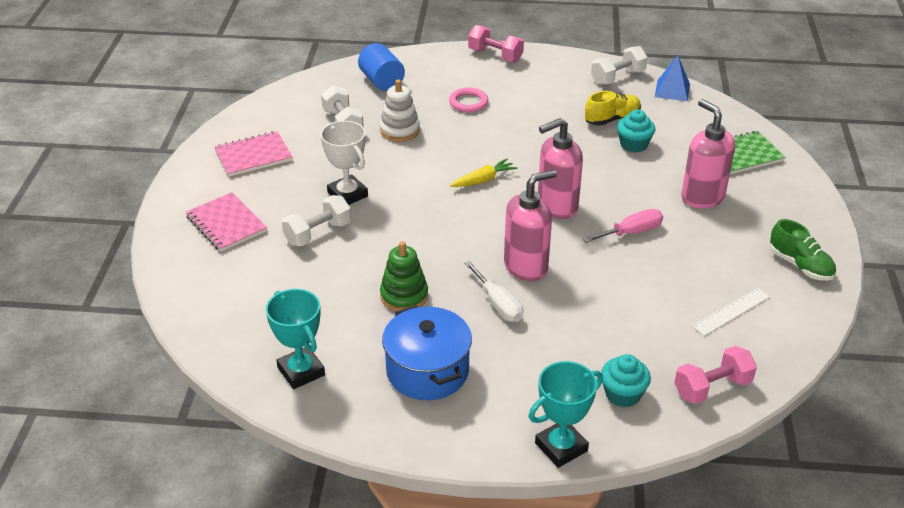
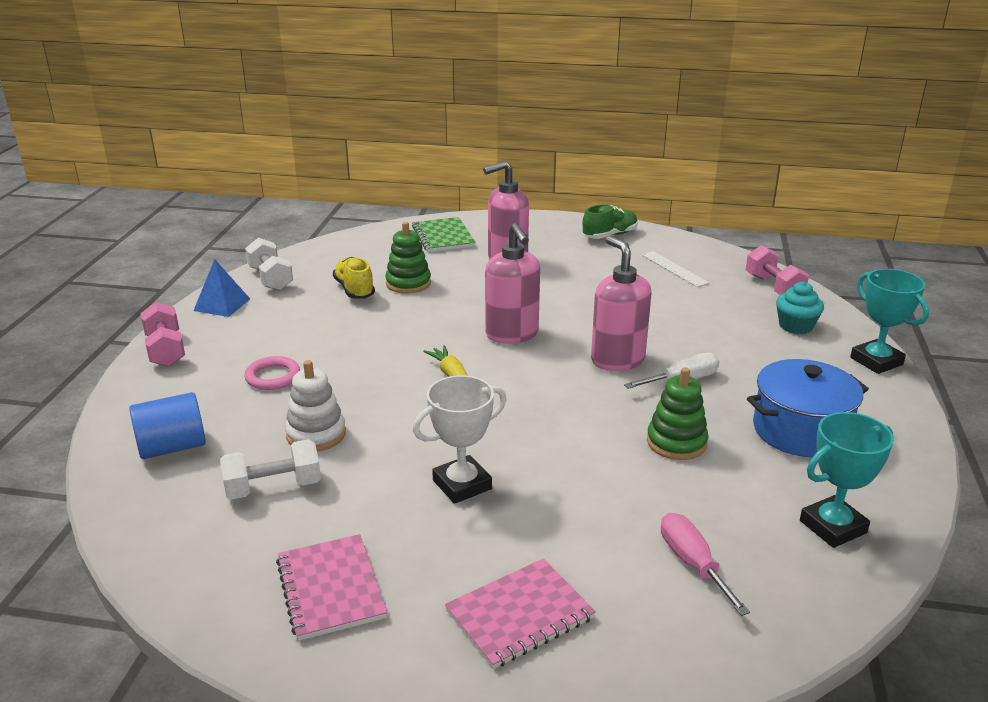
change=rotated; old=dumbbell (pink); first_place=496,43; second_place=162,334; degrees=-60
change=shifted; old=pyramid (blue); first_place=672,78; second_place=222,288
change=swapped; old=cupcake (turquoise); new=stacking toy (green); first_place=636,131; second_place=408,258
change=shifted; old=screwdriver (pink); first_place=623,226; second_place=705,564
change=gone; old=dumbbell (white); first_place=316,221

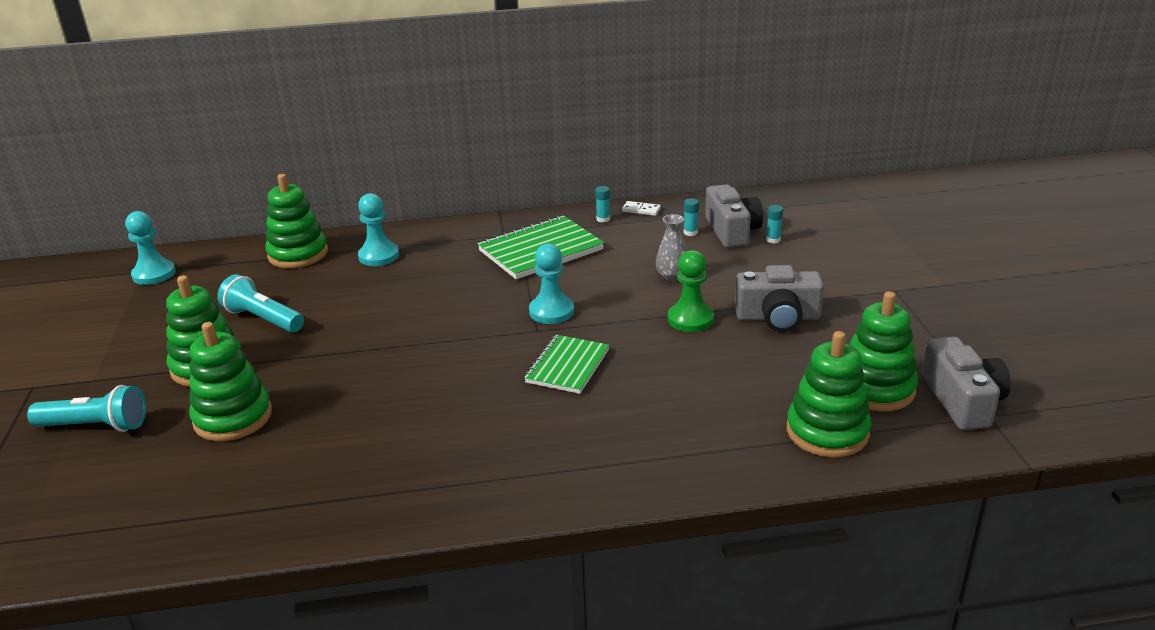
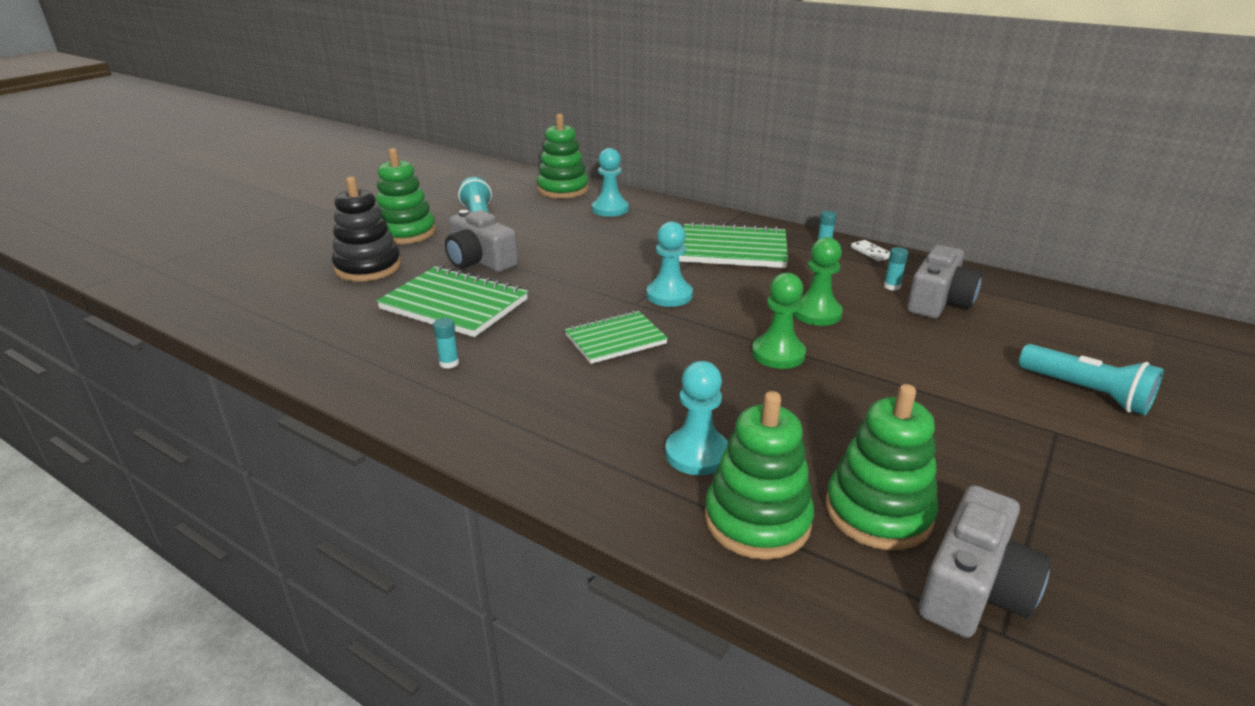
change=repainted; old=stacking toy (green); new=stacking toy (black); first_place=230,381; second_place=366,229
change=new; new=notebook (green); second_place=452,301
change=shifted; old=glue stick (turquoise); first_place=774,224; second_place=446,343
change=shifted; old=camera (grey); first_place=779,298; second_place=481,241
change=shifted; old=pawn (turquoise); first_place=150,248; second_place=696,418
change=swapped; old=vase (grey); new=pawn (green); first_place=671,247; second_place=818,281
change=shifted; old=flashlight (turquoise); first_place=86,408; second_place=1091,379

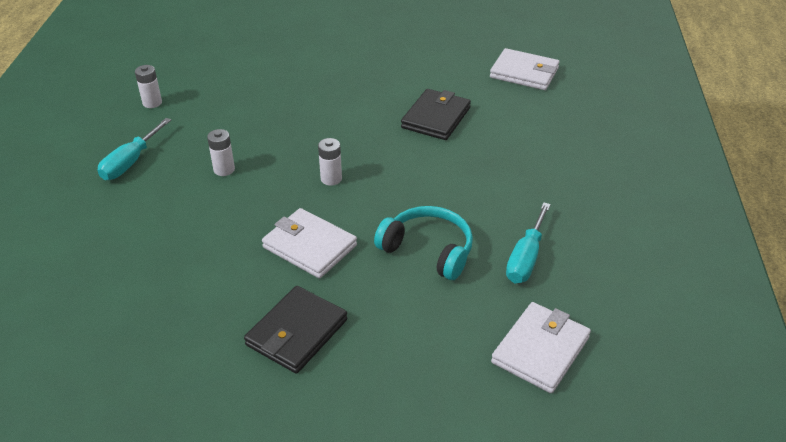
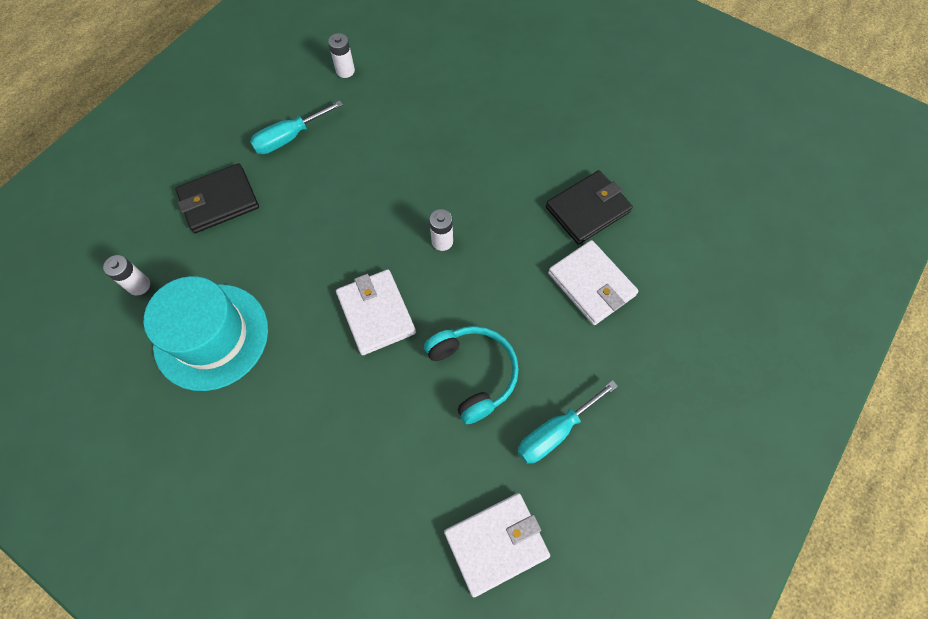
change=shifted; old=battery (white); first_place=221,152; second_place=126,275
change=new; new=hat (turquoise); second_place=206,333
change=shifted; old=wallet (black); first_place=295,330; second_place=217,198
change=shifted; old=wallet (white); first_place=525,69; second_place=593,282

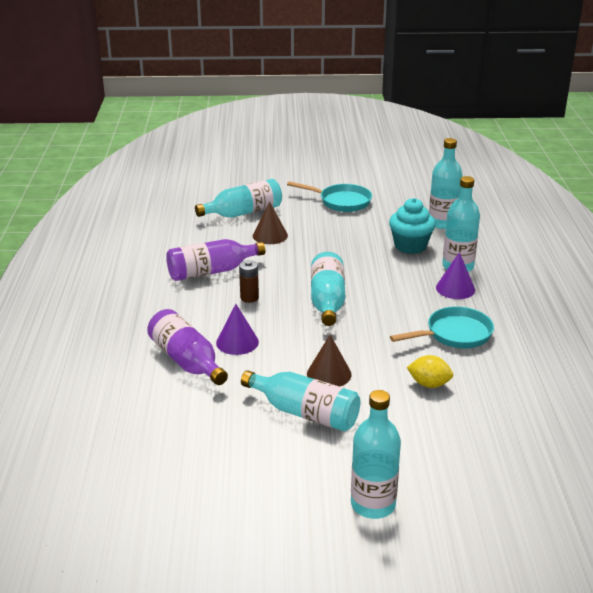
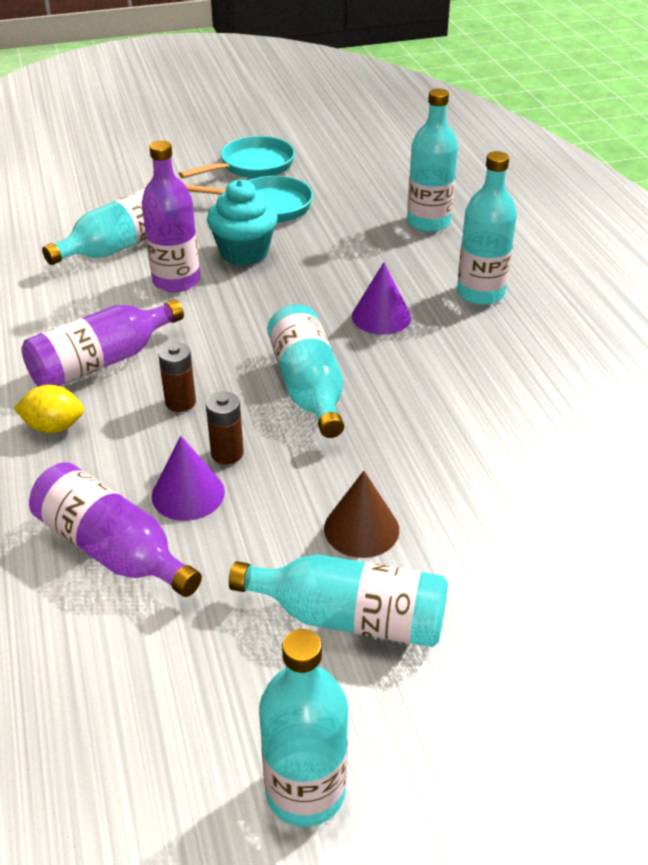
change=shifted; old=lemon (yellow); first_place=430,371; second_place=49,409
change=swapped; old=cone (brown); new=bottle (purple); first_place=270,222; second_place=170,216
change=shifted; old=pan (turquoise); first_place=442,327; second_place=237,157
change=new; new=battery (brown); second_place=225,428
change=shifted; old=cupcake (turquoise); first_place=412,226; second_place=242,222
change=shifted; old=bottle (turquoise); first_place=376,454; second_place=303,728
change=shifted; old=cone (purple); first_place=455,275; second_place=381,298

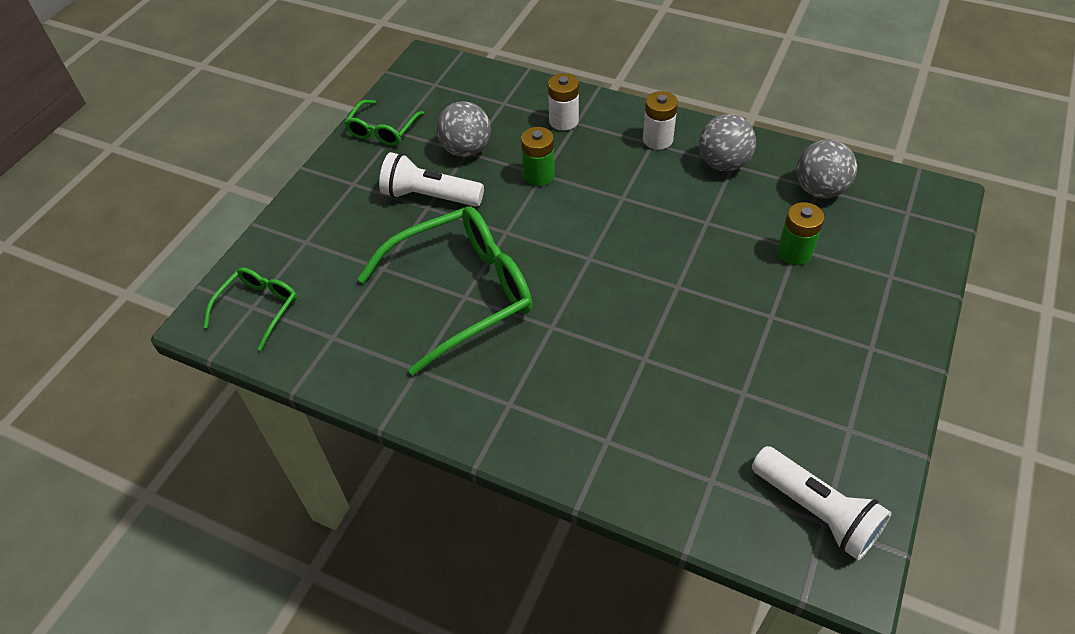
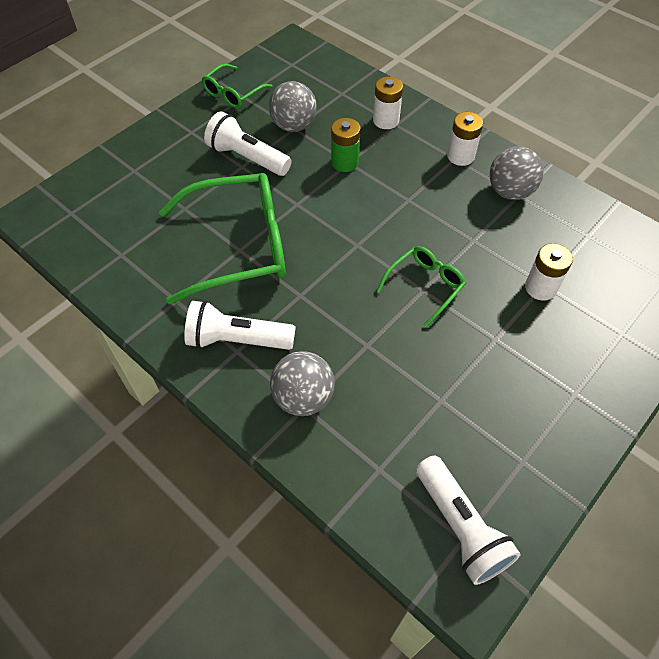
change=new; new=flashlight (white); second_place=240,325
change=shifted; old=ball (grey); first_place=826,169; second_place=302,383
change=shifted; old=glasses (green); first_place=250,309; second_place=421,286
change=repainted; old=battery (green); new=battery (white); first_place=801,233; second_place=549,272

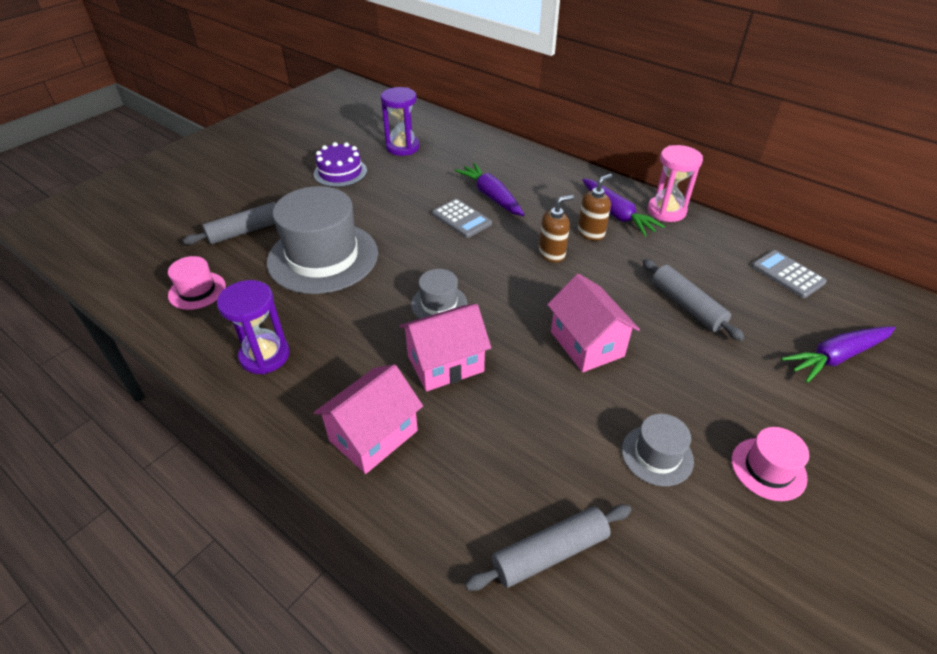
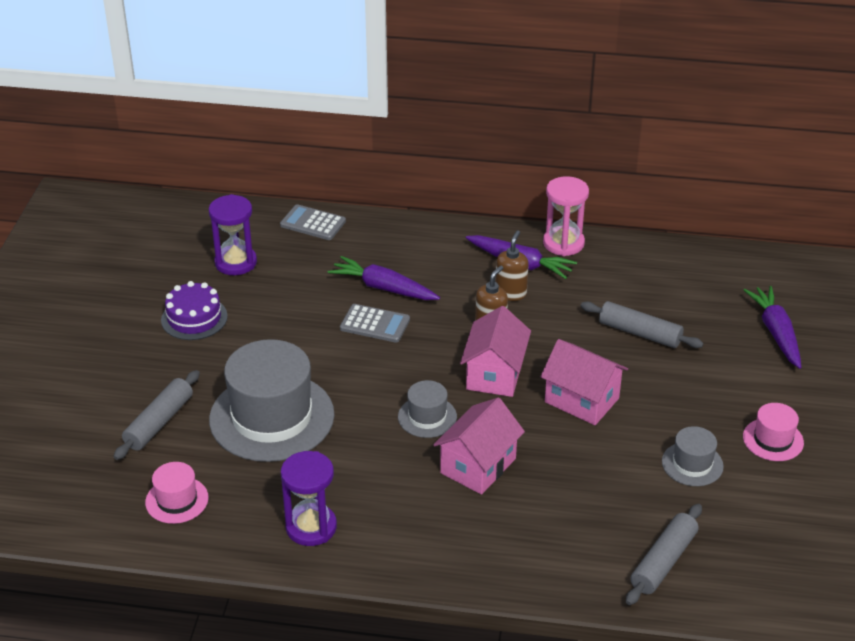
change=shifted; old=calculator (grey); first_place=789,274; second_place=313,222
change=shifted; old=house (pink); first_place=368,419; second_place=495,351
change=rotated; old=carrot (purple); first_place=838,355; second_place=773,327; degrees=135

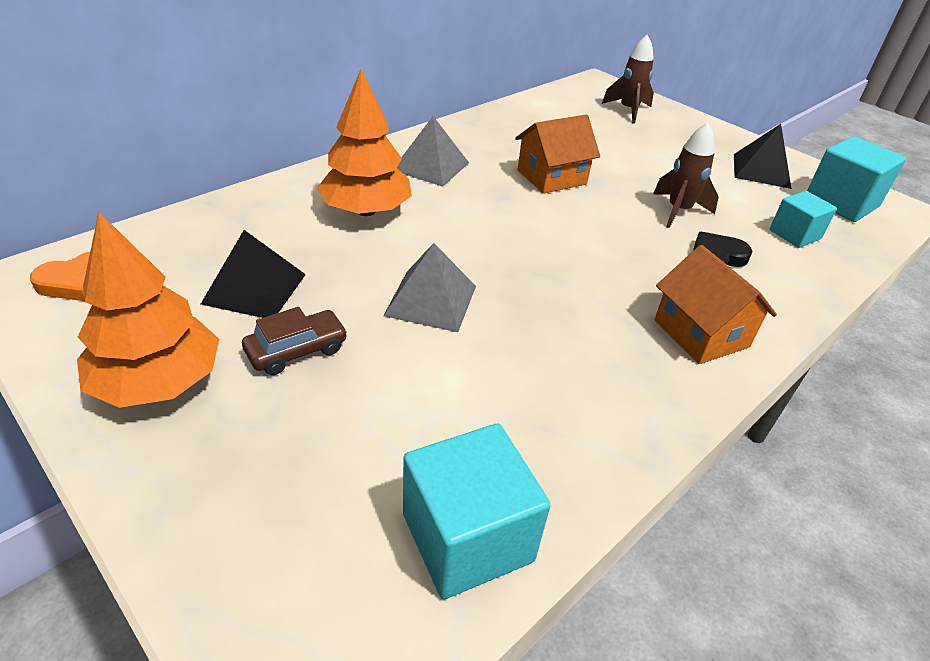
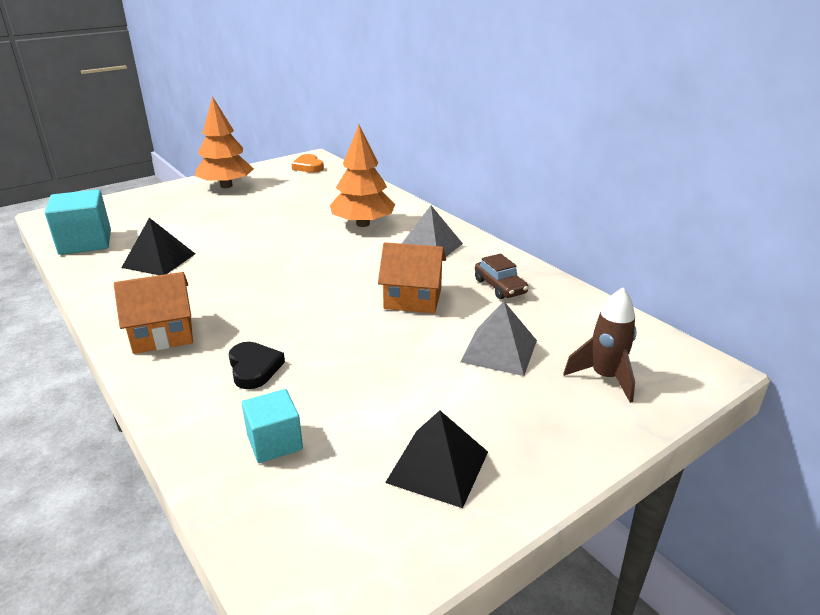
change=shifted; old=pyramid (black); first_place=253,274; second_place=158,246
change=rotated; old=house (orange); first_place=557,154; second_place=412,277; degrees=-60
change=shifted; old=pyramid (grey); first_place=429,287; second_place=498,338
change=shifted; old=car (brown); first_place=295,341; second_place=501,276
change=gone; old=rocket (brown); first_place=686,175
change=gone; old=cube (turquoise); first_place=856,179

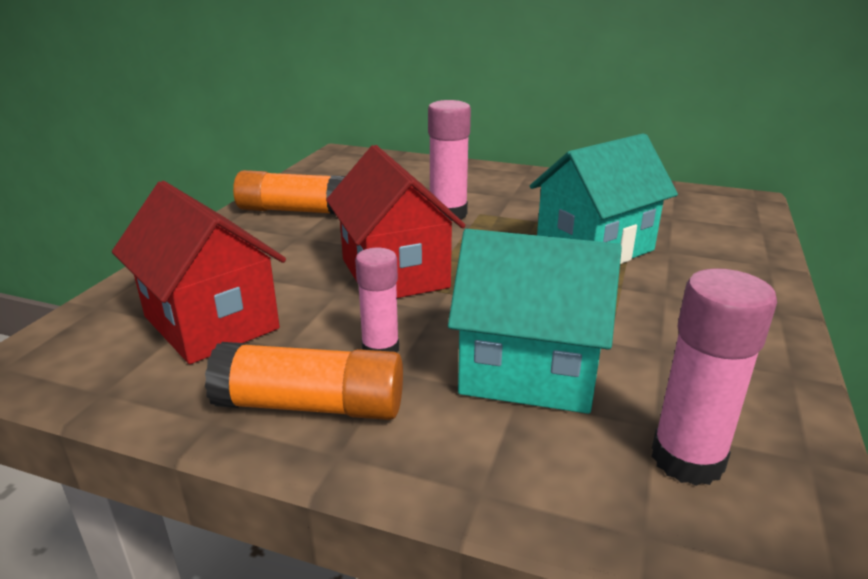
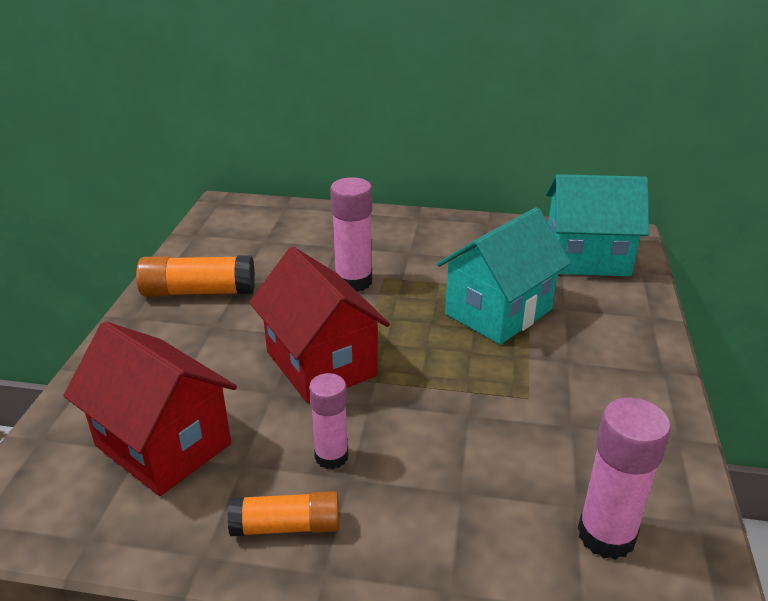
change=scaled; old=glue stick (orange); first_place=304,381; second_place=283,513; factor=0.67
change=shifted; old=house (turquoise); first_place=535,321; second_place=597,225

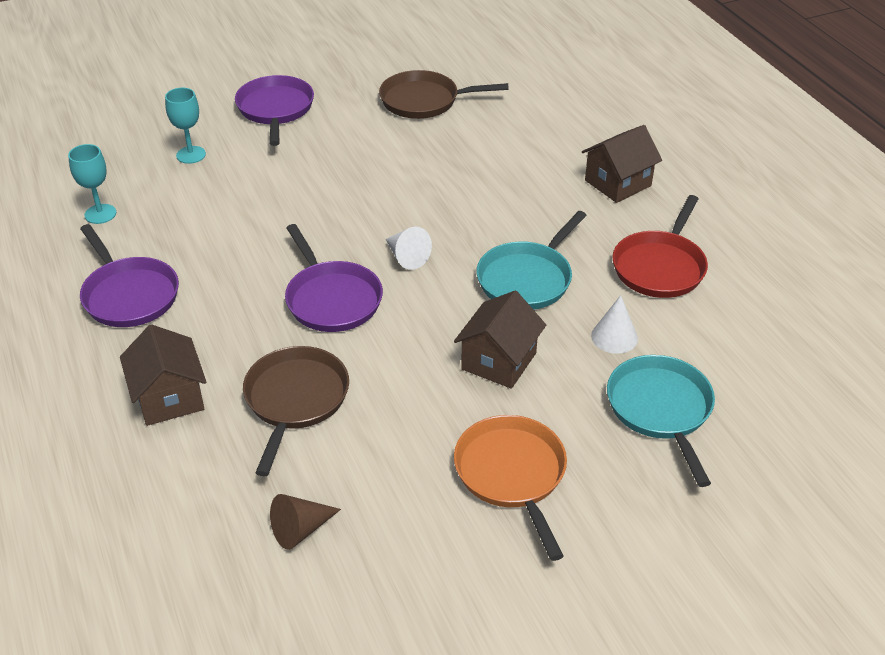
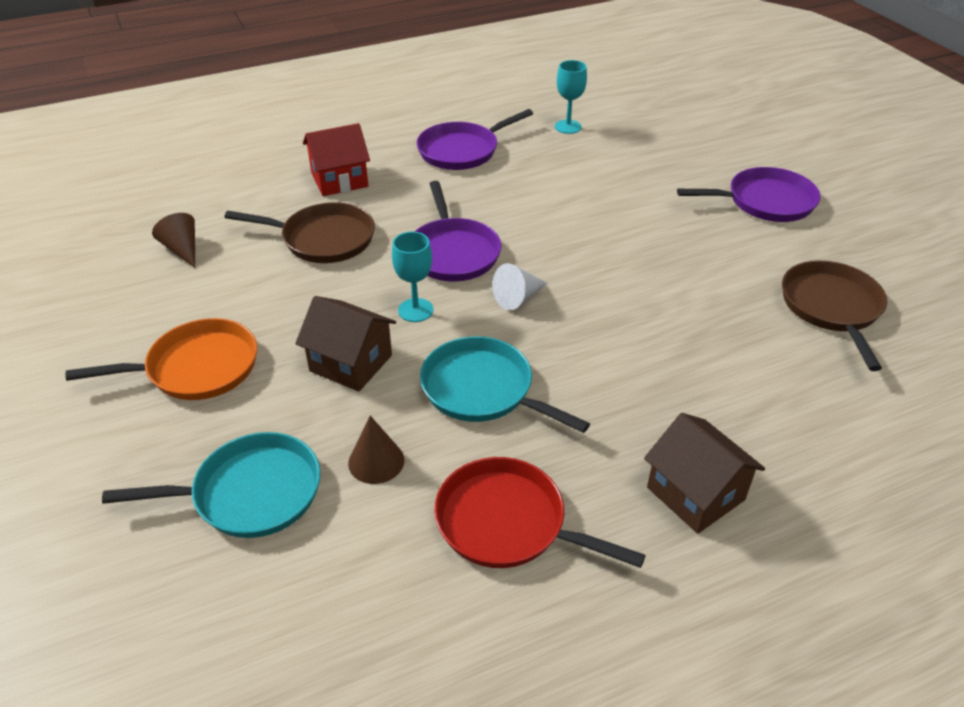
change=repainted; old=house (brown); new=house (red); first_place=163,375; second_place=336,159
change=repainted; old=cone (white); new=cone (brown); first_place=614,324; second_place=376,450
change=shifted; old=goblet (turquoise); first_place=185,126; second_place=412,277
change=rotated; old=pan (purple); first_place=334,278; second_place=457,231; degrees=-75

